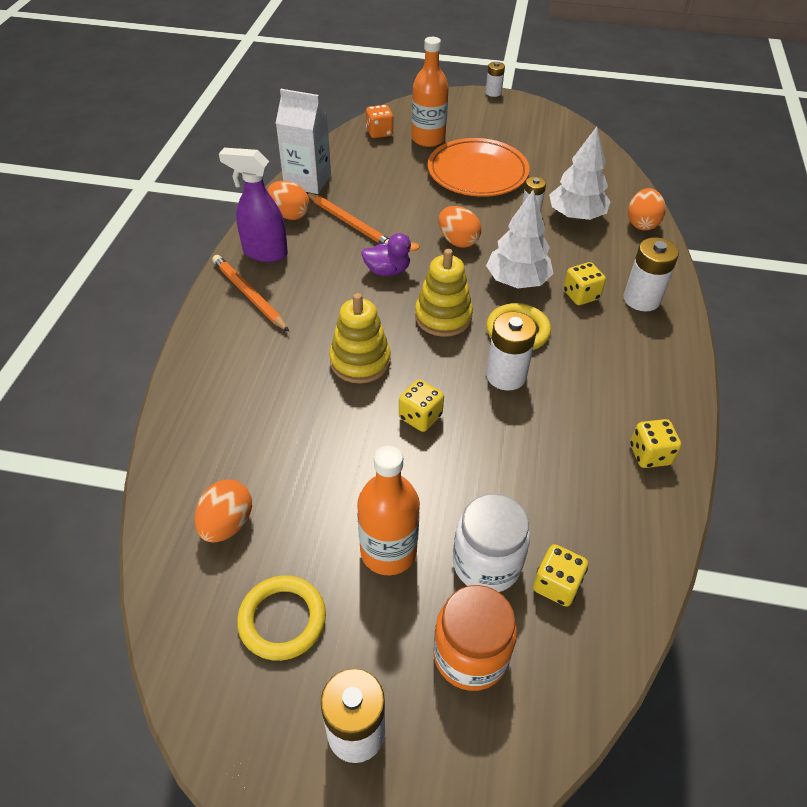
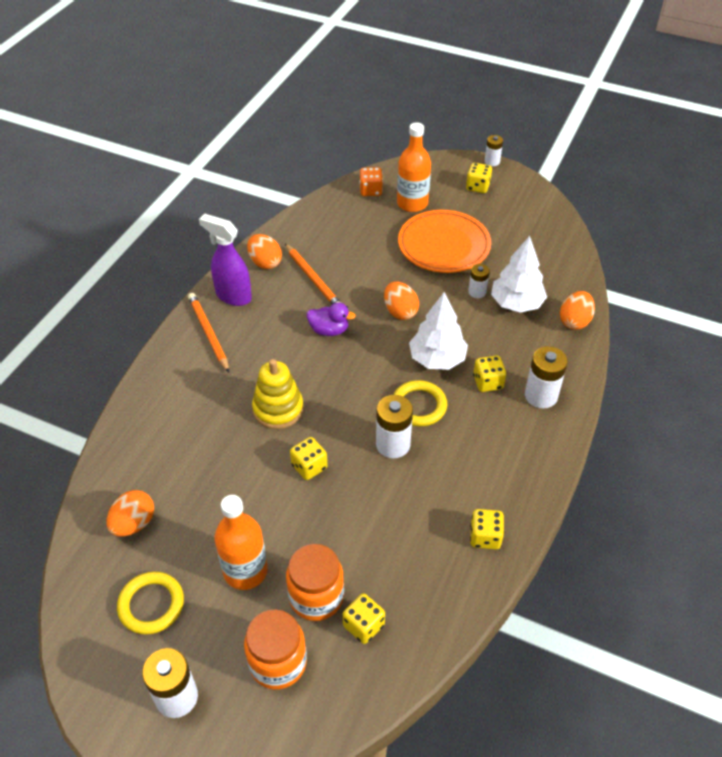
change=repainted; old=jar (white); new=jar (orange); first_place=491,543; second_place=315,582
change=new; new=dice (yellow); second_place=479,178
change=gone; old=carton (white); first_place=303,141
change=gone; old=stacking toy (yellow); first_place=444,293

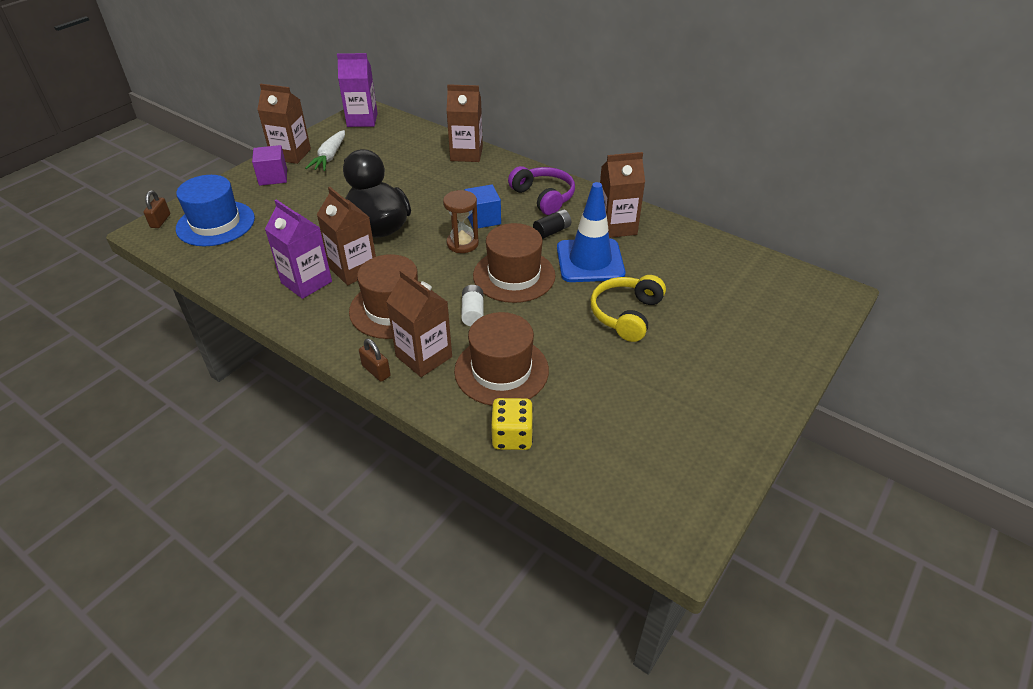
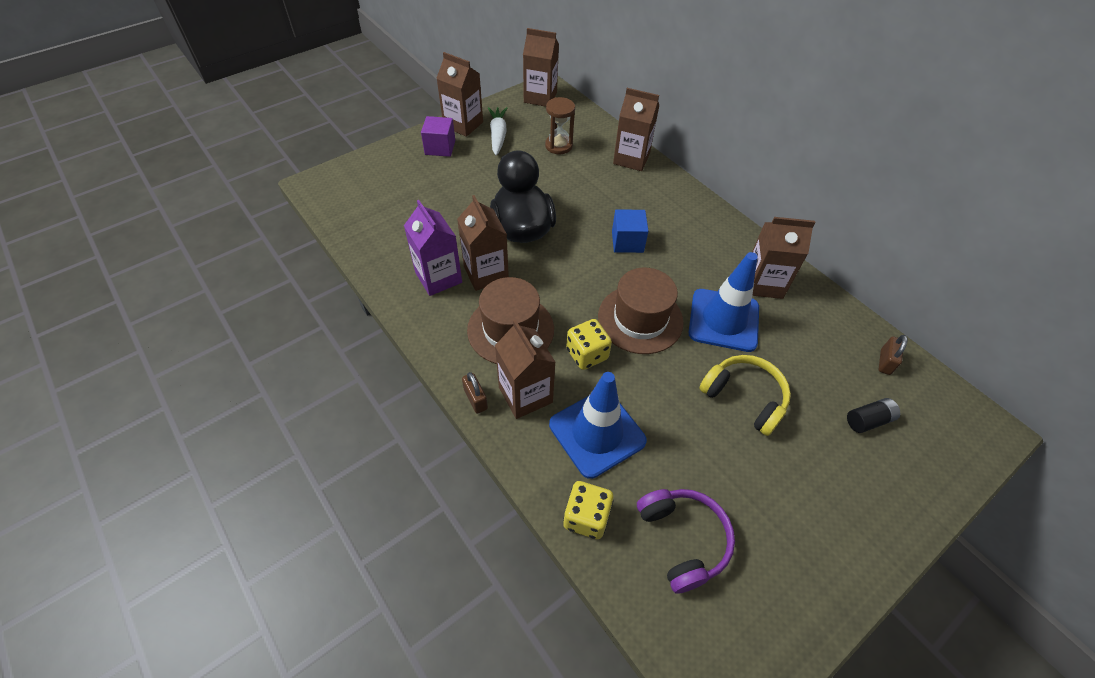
change=rotated; old=carrot (white); first_place=325,150; second_place=497,131; degrees=150
change=repainted; old=carton (purple); new=carton (brown); first_place=357,90; second_place=541,67
change=shifted; old=hourglass (brown); first_place=461,221; second_place=560,125
change=swapped; old=hat (brown); new=traffic cone (blue); first_place=501,359; second_place=598,425
change=swapped; old=battery (white); new=dice (yellow); first_place=472,305; second_place=589,344
change=shifted; old=headphones (purple); first_place=541,190; second_place=686,541
change=rotated; old=headphones (yellow); first_place=628,308; second_place=745,395; degrees=90
change=shifted; old=battery (black); first_place=552,224; second_place=873,415
change=shifted; old=padlock (brown); first_place=157,209; second_place=893,355
change=gone; old=hat (blue); first_place=215,210

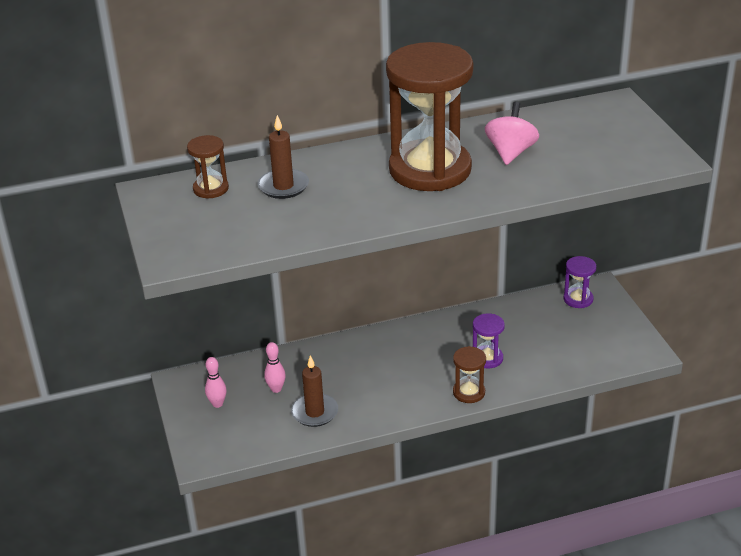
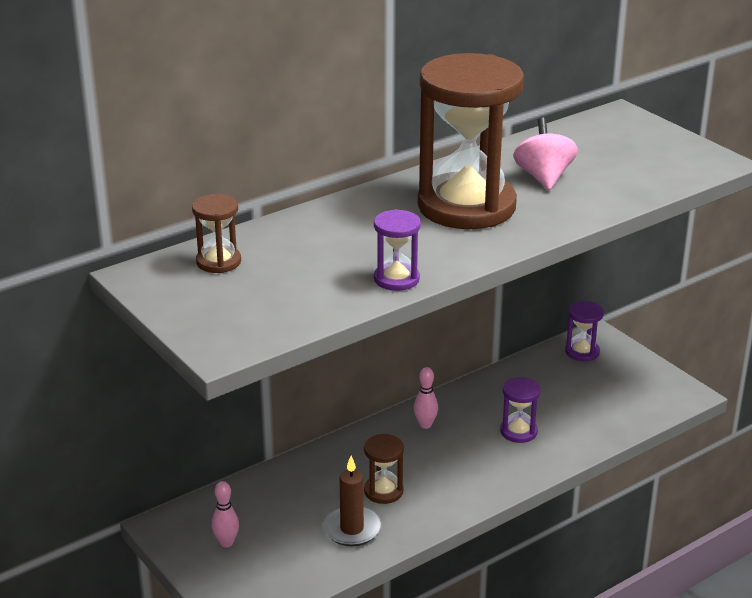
change=shifted; old=hourglass (brown); first_place=469,374; second_place=384,469
change=new; new=hourglass (purple); second_place=397,250
change=shifted; old=bowling pin (pink); first_place=275,367; second_place=426,398
change=gone; old=candle (brown); first_place=283,157

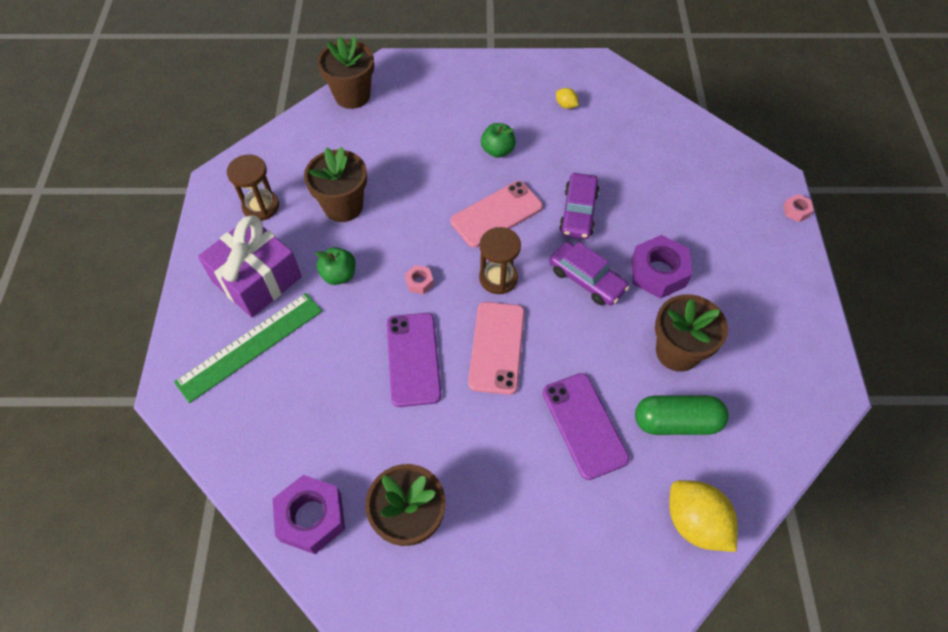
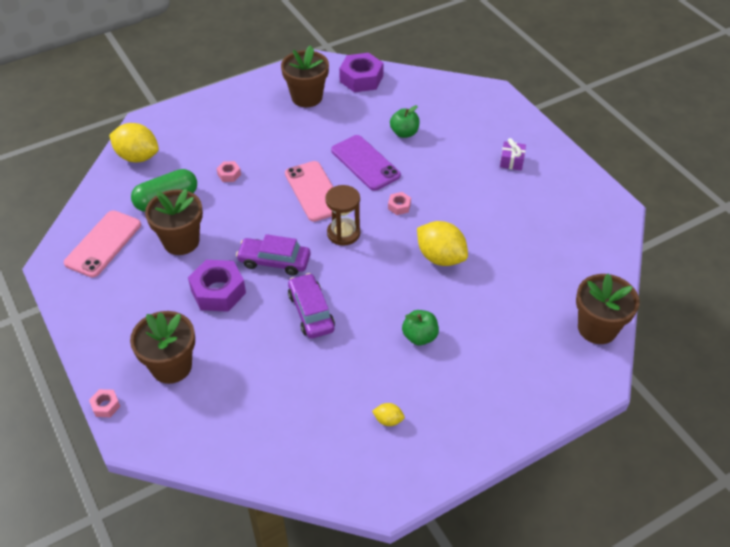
change=shifted; old=phone (pink); first_place=496,214; second_place=102,243
change=shifted; old=flower pot (brown); first_place=335,184; second_place=162,347
change=swapped; old=phone (purple); new=nut (pink); first_place=586,426; second_place=229,171
change=shifted; old=apple (green); first_place=335,266; second_place=405,121
change=new; new=lemon (yellow); second_place=442,243
change=scaled; old=gift (purple); first_place=250,266; second_place=513,154; factor=0.43
change=gone; old=ruler (green); first_place=248,348
change=gone; old=hourglass (brown); first_place=253,187

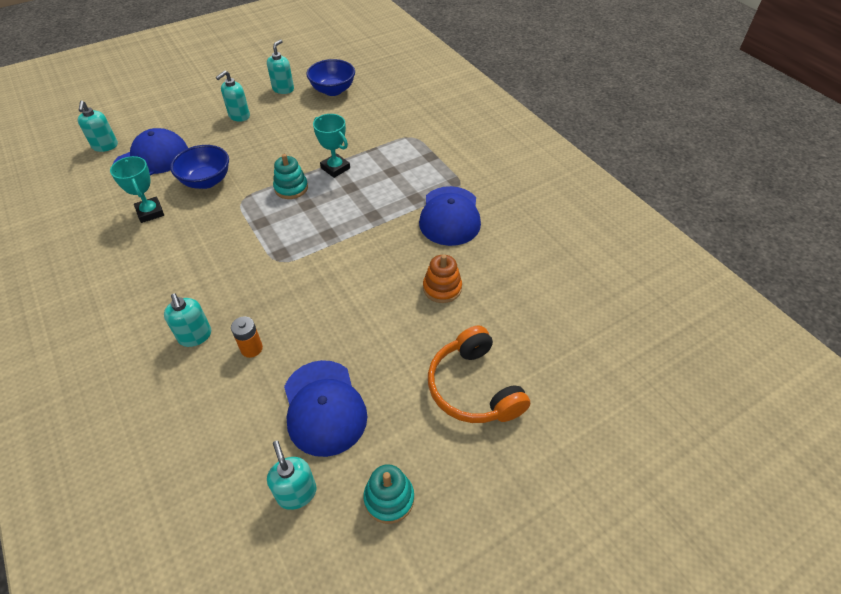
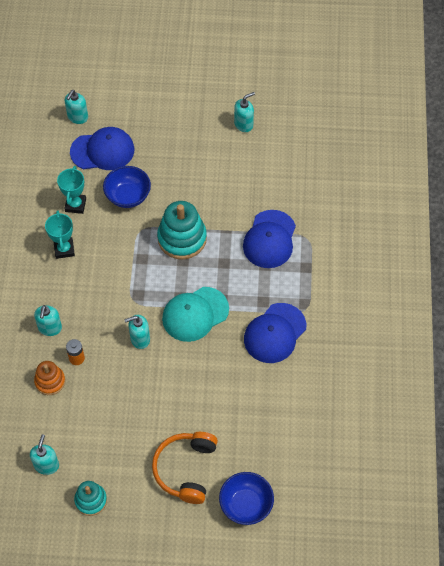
change=shifted; old=stacking toy (orange); first_place=442,278; second_place=49,378
change=shifted; old=trophy (turquoise); first_place=331,146; second_place=60,235
change=shifted; old=soap dispenser (turquoise); first_place=233,96; second_place=137,332
change=scaled; old=stacking toy (turquoise); first_place=290,176; second_place=182,230; factor=1.71
change=new; new=cap (turquoise); second_place=195,314
change=shifted; old=bowl (blue); first_place=330,77; second_place=246,498
change=shifted; old=cap (blue); first_place=325,408; second_place=269,239

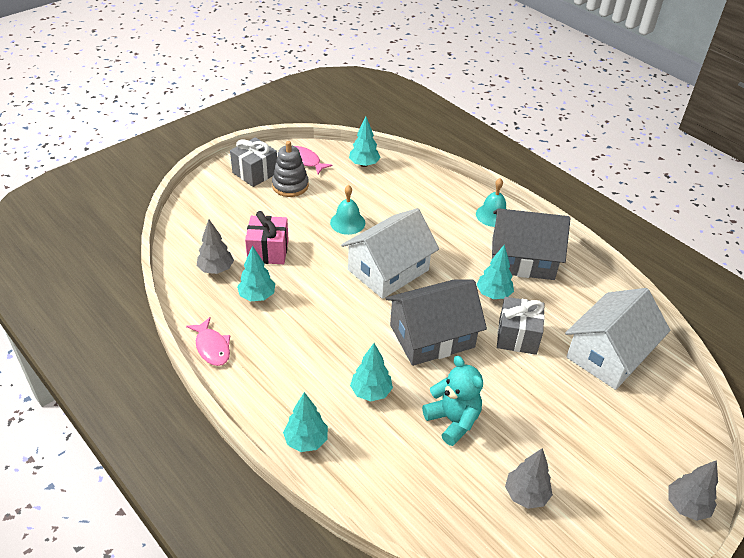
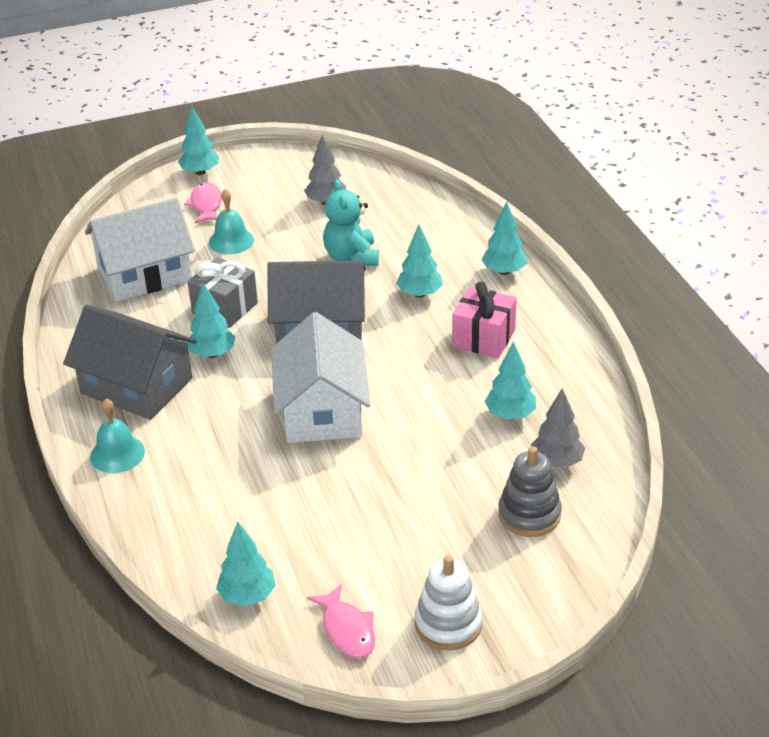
change=repainted; old=tree (grey); new=tree (turquoise); first_place=693,490; second_place=198,141
change=shifted; old=fish (pink); first_place=208,341; second_place=203,202
change=shifted; old=bell (turquoise); first_place=347,210; second_place=231,221
change=rotated; old=house (white); first_place=390,253; second_place=320,377; degrees=-75
change=swapped; old=gift (grey); new=stacking toy (white); first_place=253,162; second_place=448,602
change=shifted; old=gift (pink); first_place=267,237; second_place=484,320
change=shifted; old=stacking toy (grey); first_place=290,169; second_place=530,491

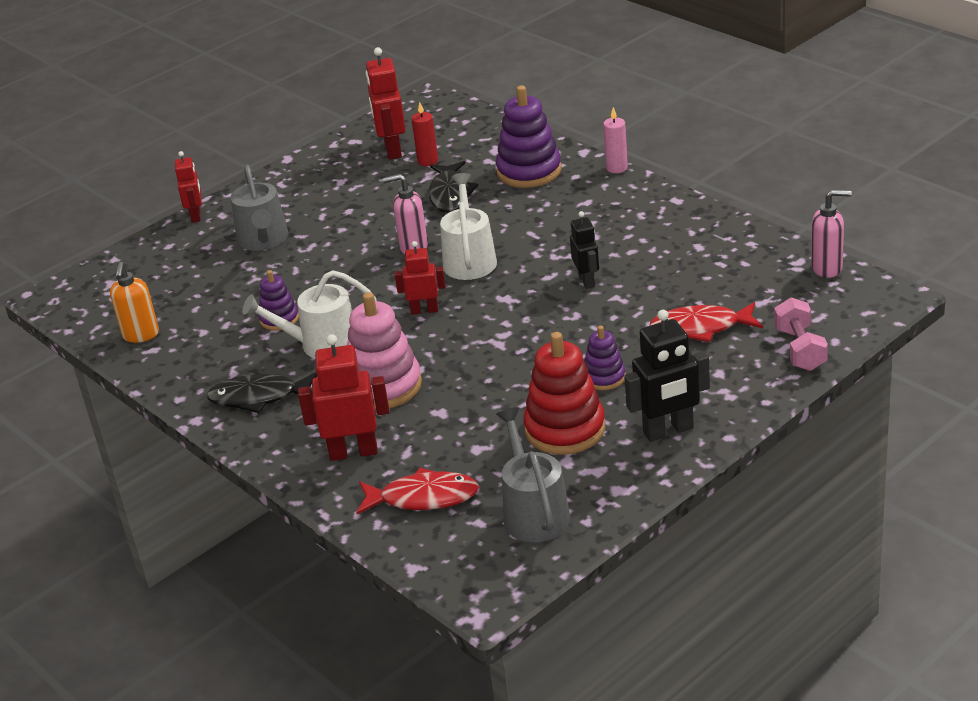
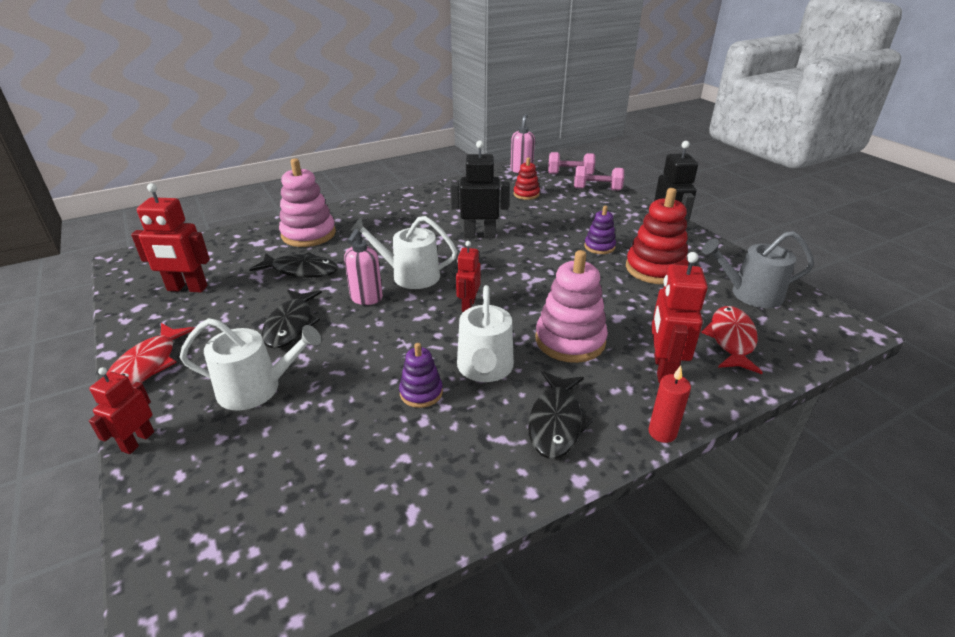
change=rotated; old=robot (red); first_place=188,187; second_place=121,410; degrees=-75
change=shifted; old=fish (red); first_place=706,322; second_place=150,354
change=repainted; old=watering can (grey); new=watering can (white); first_place=259,208; second_place=250,364
change=new; new=fish (black); second_place=292,319
change=repainted; old=stacking toy (purple); new=stacking toy (pink); first_place=528,136; second_place=307,202
change=scaled; old=robot (black); first_place=584,250; second_place=479,189; factor=1.58
change=new; new=stacking toy (red); second_place=527,178
change=new; new=dumbbell (pink); second_place=571,163
change=shifted; old=candle (red); first_place=424,134; second_place=669,404
change=gone; old=soap dispenser (orange); first_place=134,302
change=gone; old=candle (pink); first_place=615,140

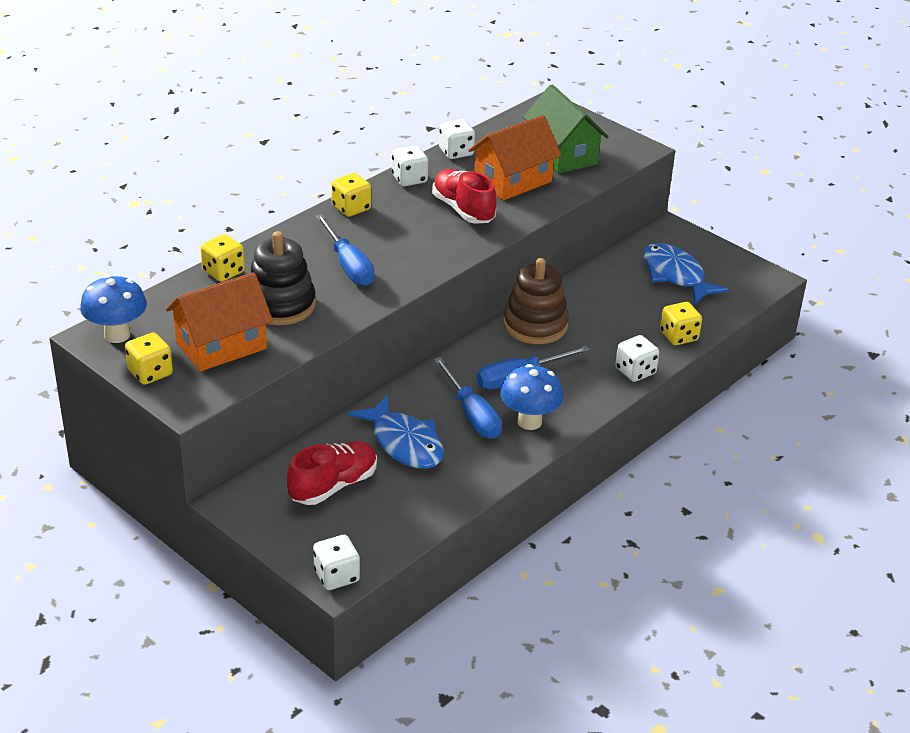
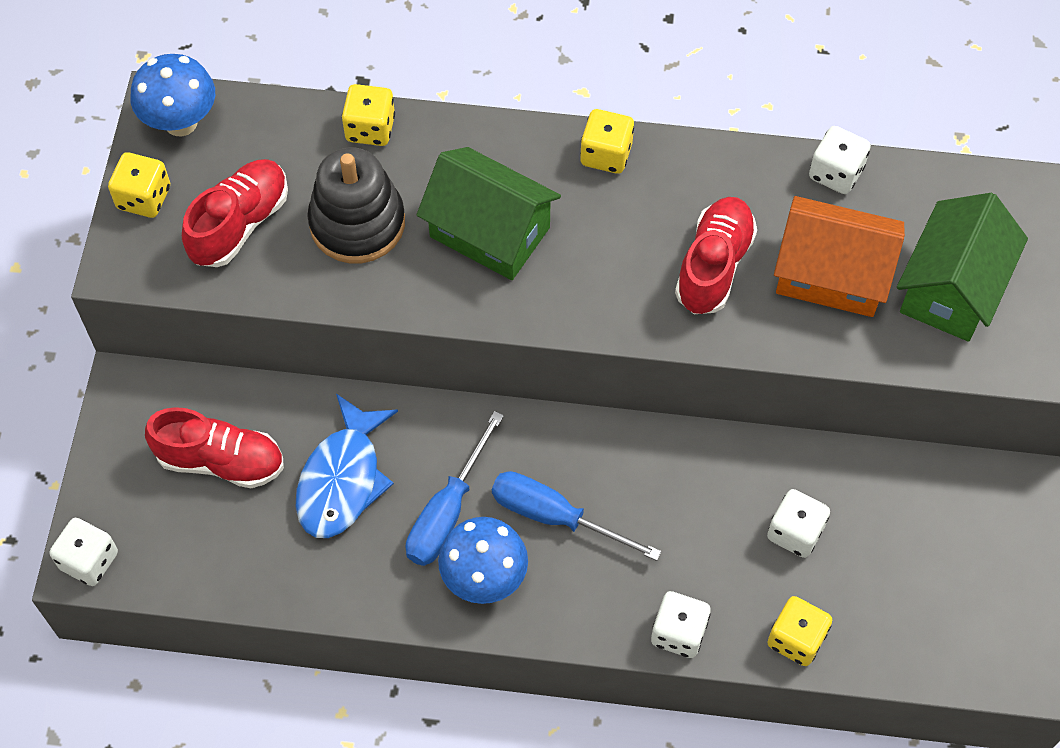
change=swapped; old=house (orange); new=shoe (red); first_place=219,322; second_place=235,213
change=swapped; old=screwdriver (blue); new=house (green); first_place=344,250; second_place=489,213
change=shifted; old=dice (white); first_place=410,165; second_place=798,523
change=gone; old=stacking toy (brown); first_place=536,301
change=gone; old=fish (blue); first_place=686,273

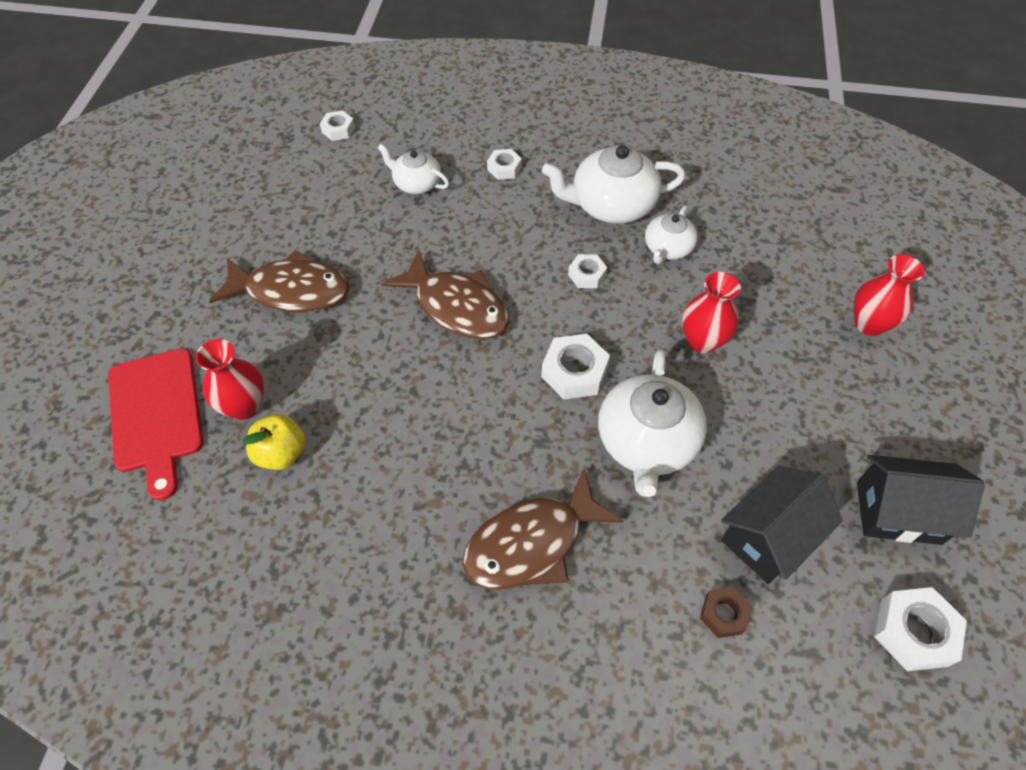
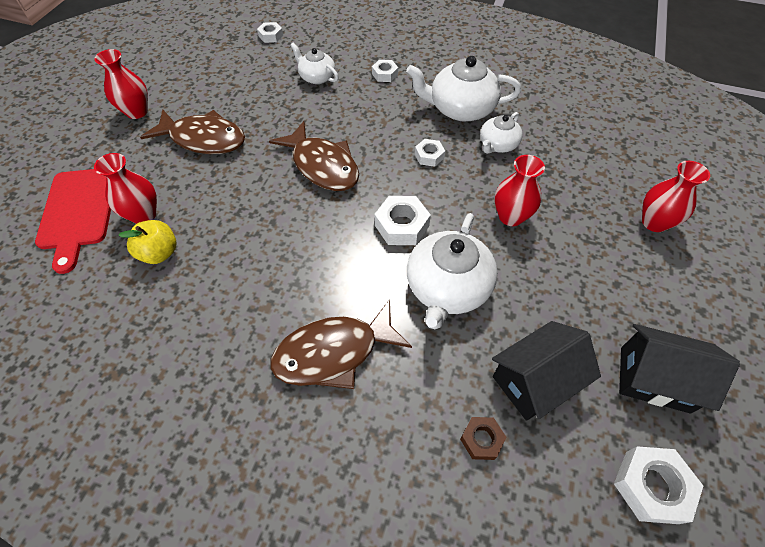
change=new; new=vase (red); second_place=121,84

